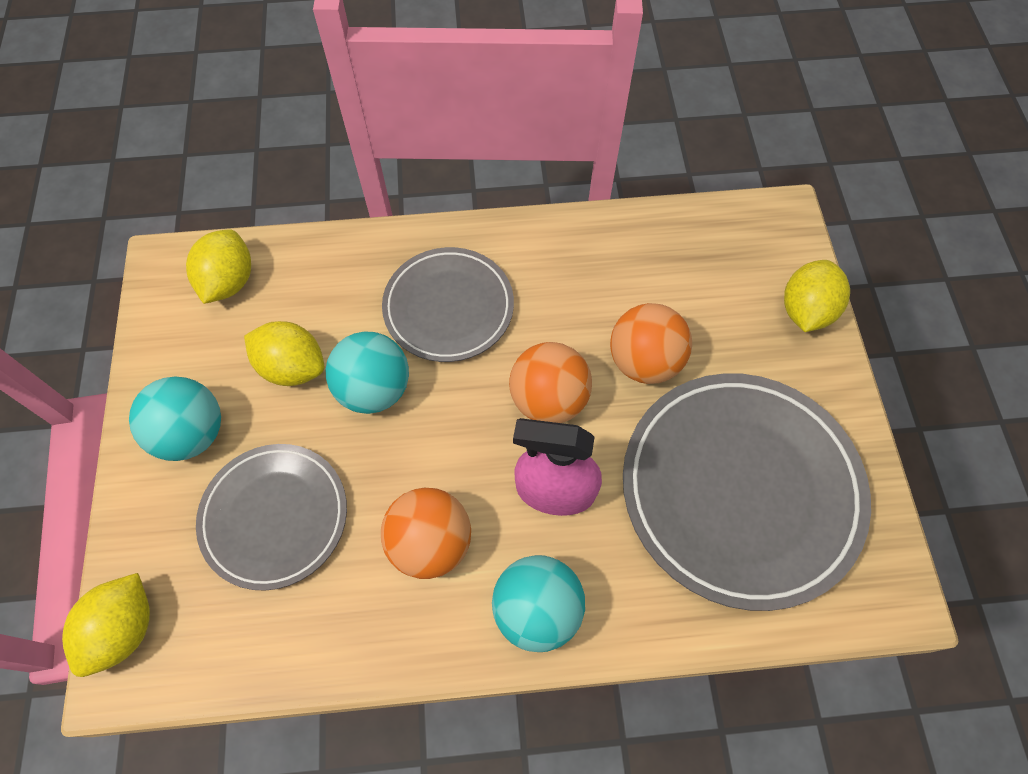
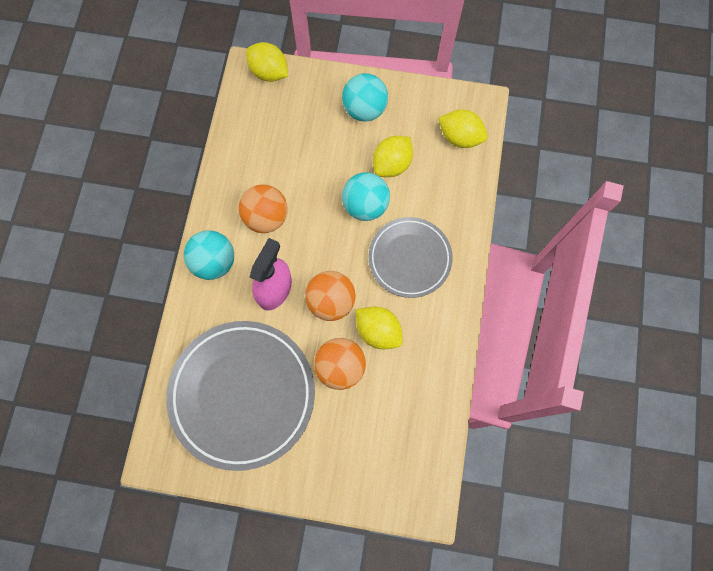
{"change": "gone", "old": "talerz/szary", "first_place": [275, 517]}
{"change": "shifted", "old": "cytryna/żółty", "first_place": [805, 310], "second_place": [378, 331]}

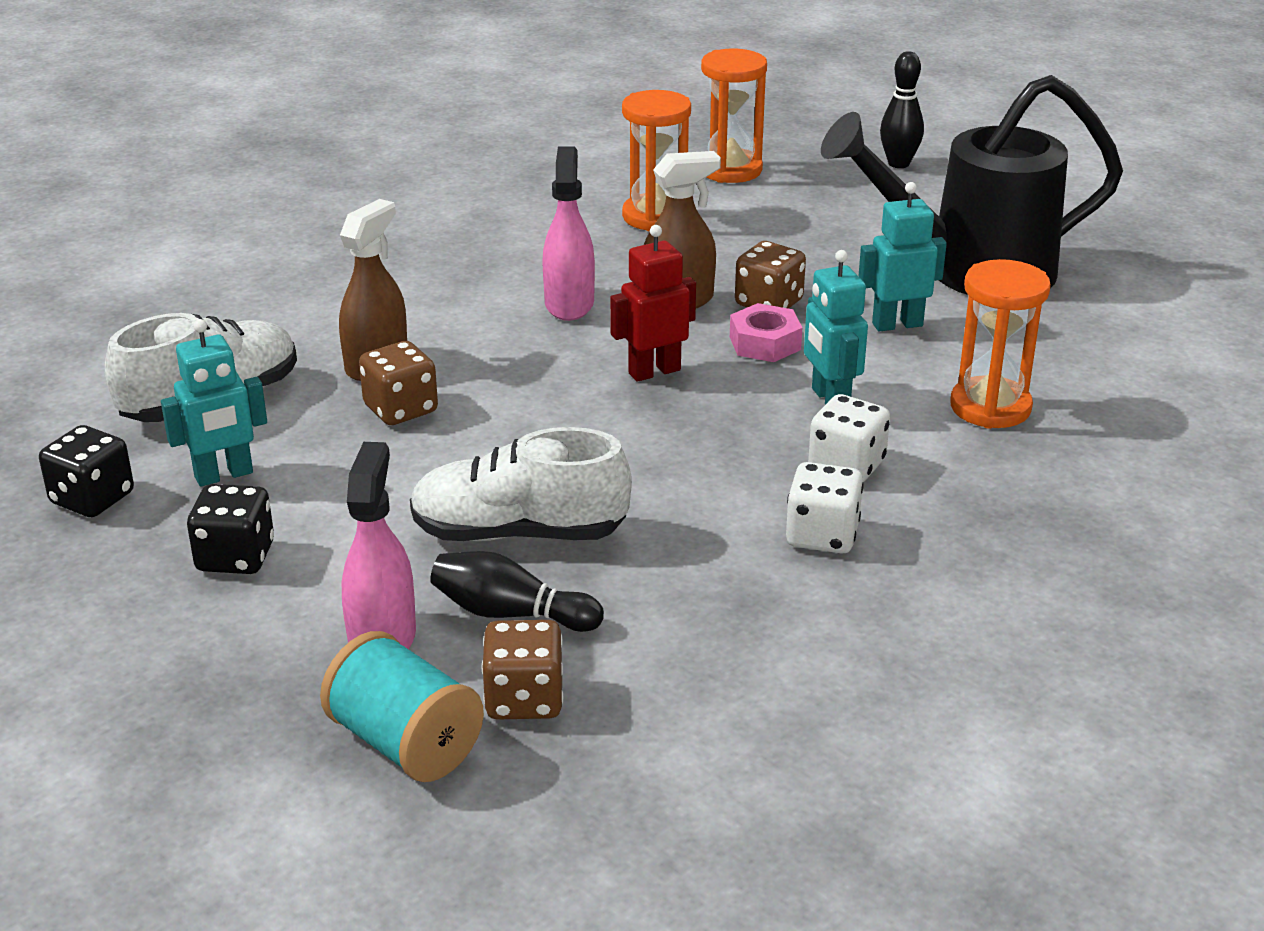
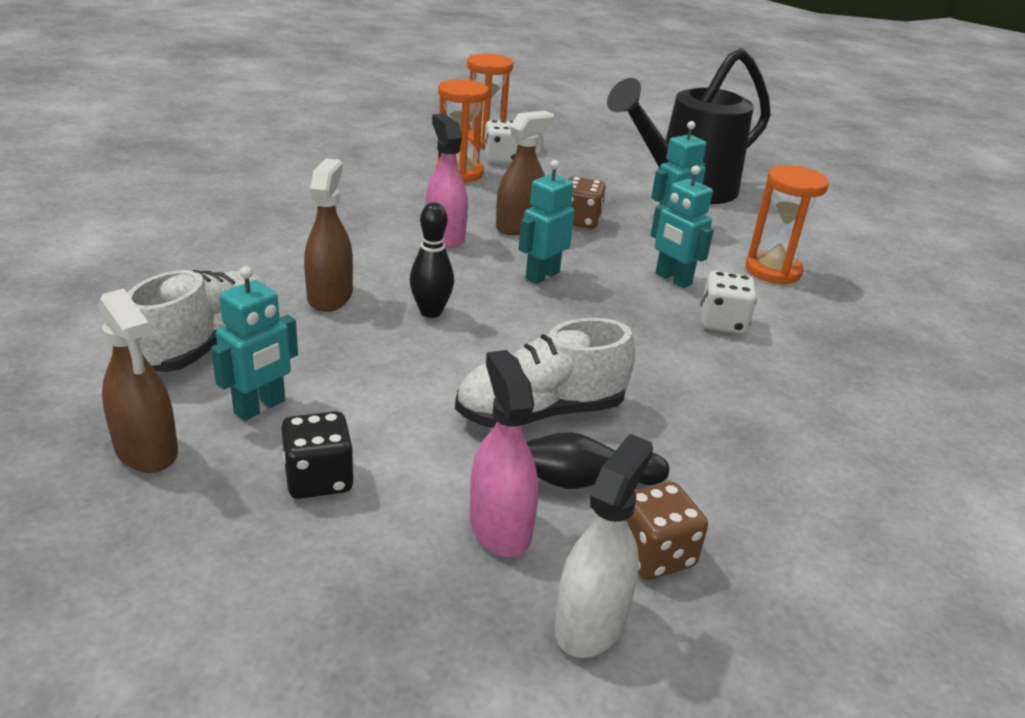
{"change": "gone", "old": "kostka do gry/brązowy", "first_place": [400, 409]}
{"change": "gone", "old": "nakrętka/różowy", "first_place": [765, 343]}
{"change": "shifted", "old": "kostka do gry/biały", "first_place": [822, 535], "second_place": [502, 158]}
{"change": "shifted", "old": "kręgiel/czarny", "first_place": [898, 164], "second_place": [431, 312]}
{"change": "swapped", "old": "kostka do gry/czarny", "new": "spryskiwacz/brązowy", "first_place": [92, 498], "second_place": [146, 450]}
{"change": "swapped", "old": "szpulka/turkusowy", "new": "spryskiwacz/biały", "first_place": [405, 743], "second_place": [590, 622]}
{"change": "repainted", "old": "robot/czerwony", "new": "robot/turkusowy", "first_place": [654, 371], "second_place": [542, 275]}

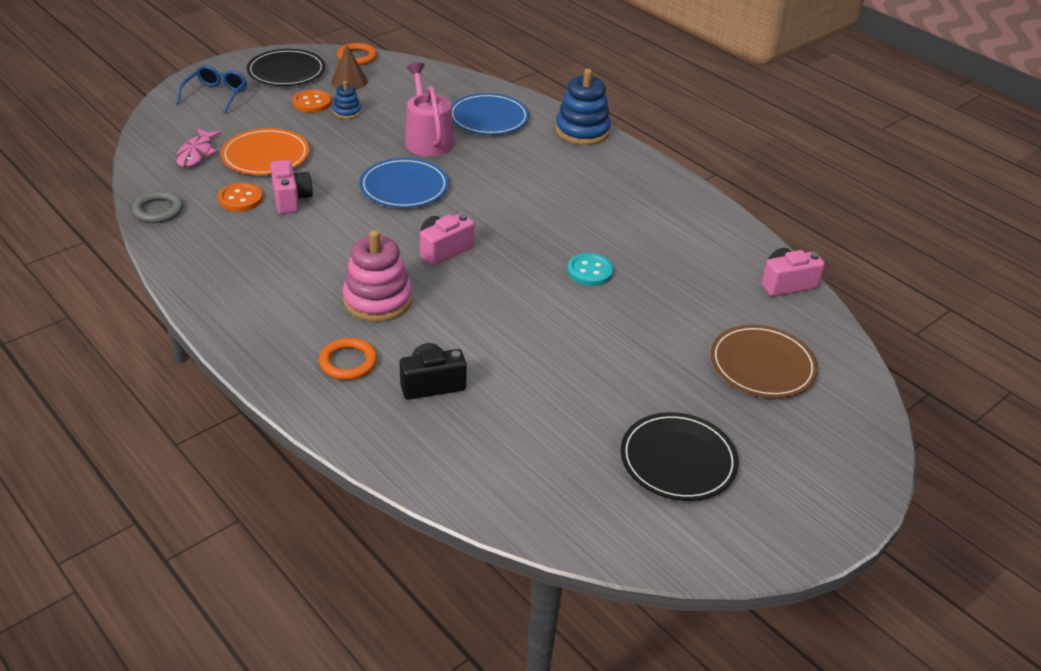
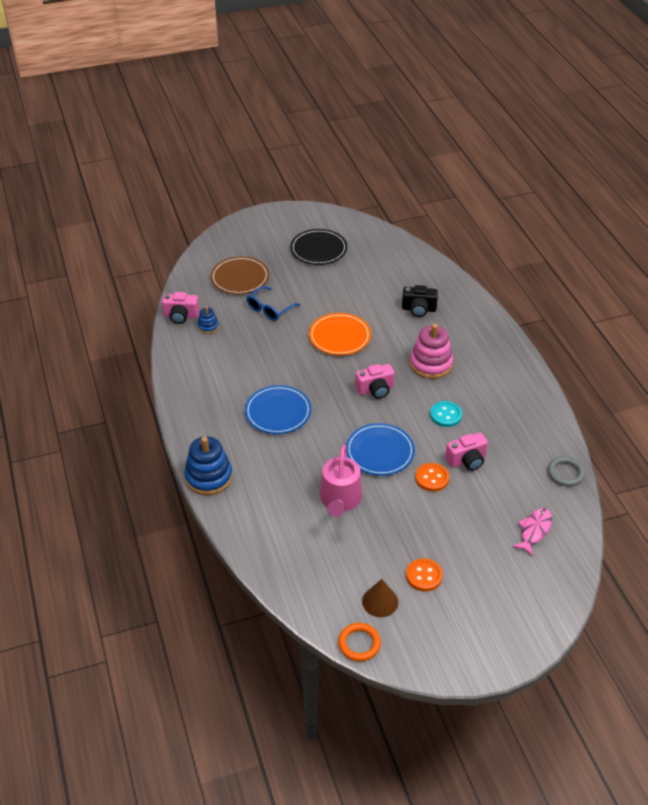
{"change": "gone", "old": "talerz/czarny", "first_place": [286, 71]}
{"change": "gone", "old": "pierścień/pomarańczowy", "first_place": [348, 362]}
{"change": "shifted", "old": "okulary/niebieski", "first_place": [216, 95], "second_place": [269, 309]}
{"change": "shifted", "old": "guzik/pomarańczowy", "first_place": [240, 199], "second_place": [432, 478]}
{"change": "shifted", "old": "talerz/pomarańczowy", "first_place": [265, 155], "second_place": [339, 336]}
{"change": "shifted", "old": "zabawka nakładanka/niebieski", "first_place": [347, 112], "second_place": [208, 326]}
{"change": "shifted", "old": "talerz/niebieski", "first_place": [488, 118], "second_place": [278, 412]}
{"change": "shifted", "old": "guzik/turkusowy", "first_place": [590, 271], "second_place": [446, 415]}
{"change": "rotated", "old": "aparat fotograficzny/różowy", "first_place": [291, 199], "second_place": [467, 460], "degrees": -120}

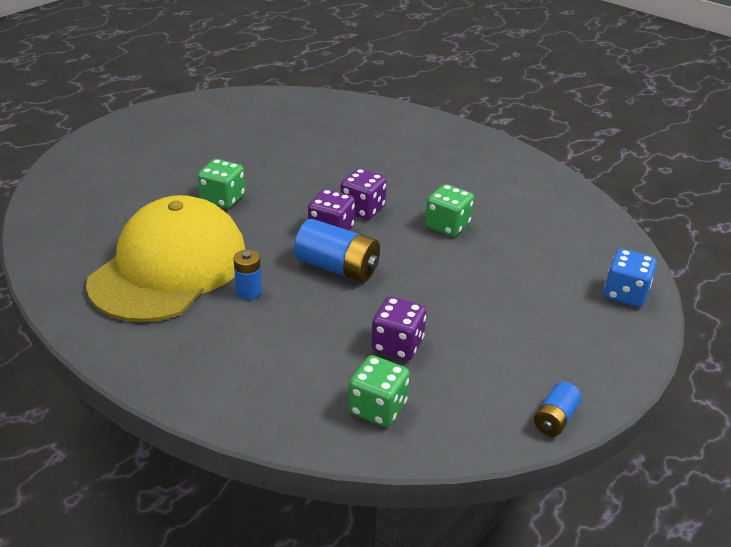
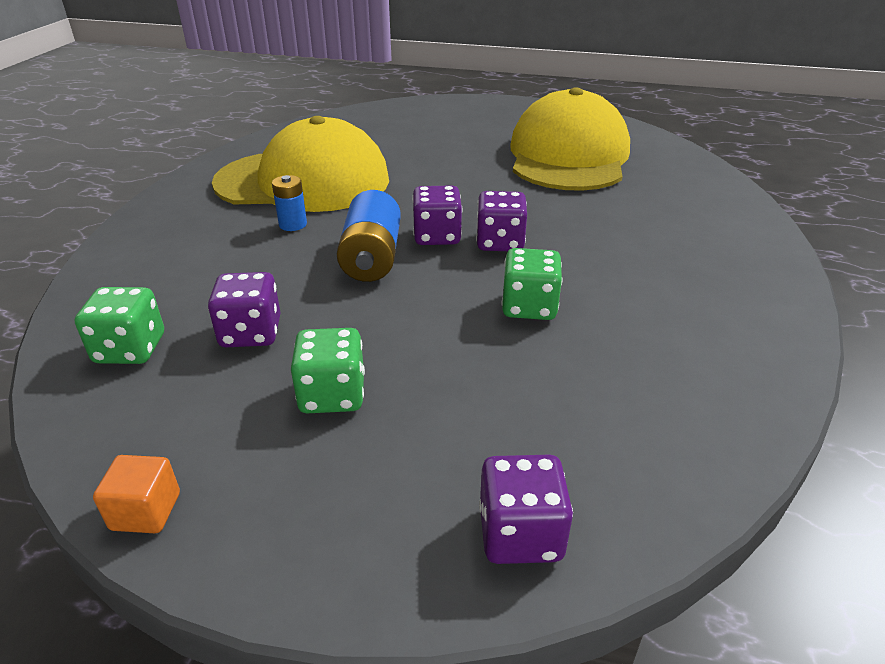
{"change": "new", "new": "czapka/żółty", "second_place": [568, 156]}
{"change": "shifted", "old": "kostka do gry/zielony", "first_place": [223, 199], "second_place": [332, 395]}
{"change": "swapped", "old": "bateria/niebieski", "new": "sześcian/pomarańczowy", "first_place": [555, 419], "second_place": [146, 511]}
{"change": "repainted", "old": "kostka do gry/niebieski", "new": "kostka do gry/fioletowy", "first_place": [625, 294], "second_place": [520, 534]}

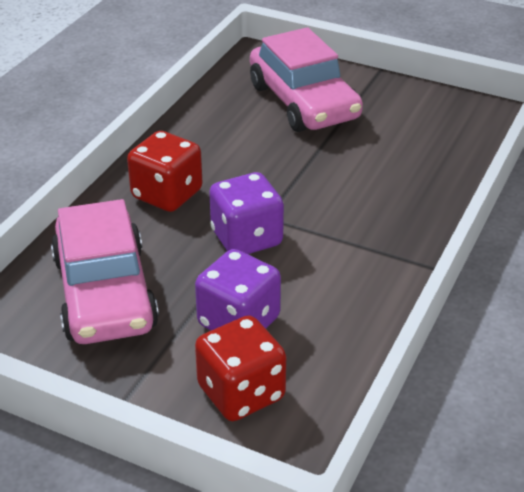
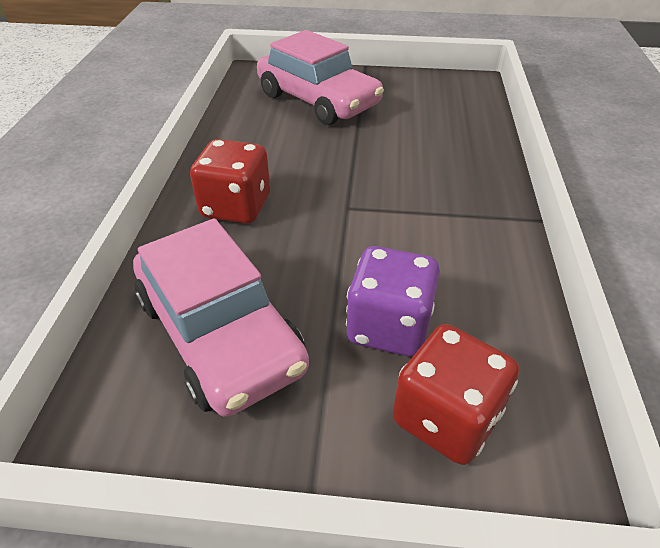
{"change": "gone", "old": "kostka do gry/fioletowy", "first_place": [246, 238]}

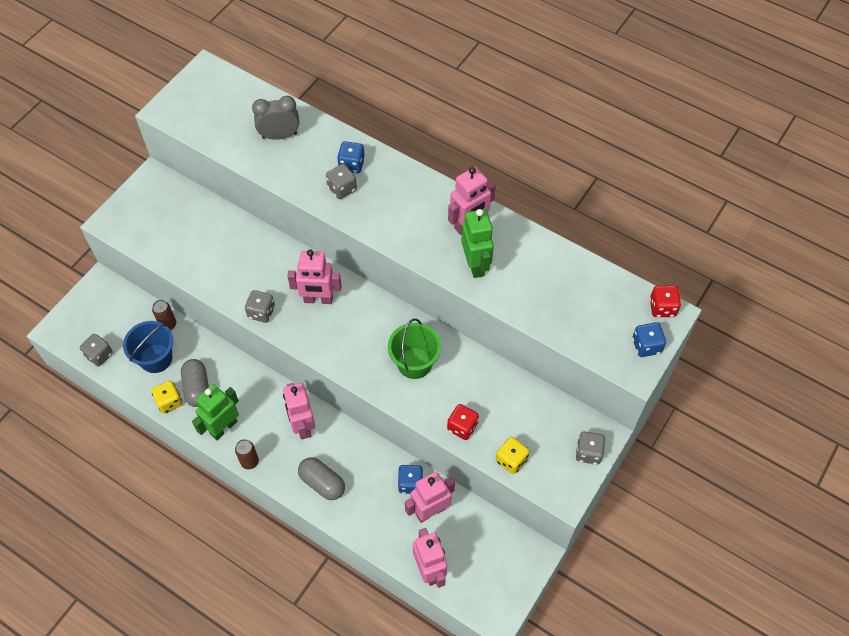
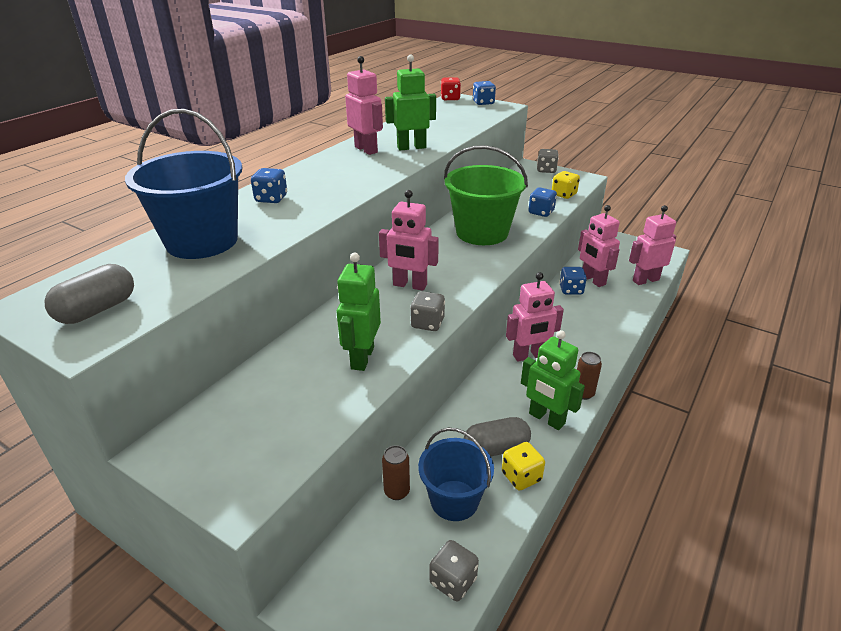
{"change": "gone", "old": "kostka do gry/szary", "first_place": [342, 189]}
{"change": "new", "new": "robot/zielony", "second_place": [362, 358]}
{"change": "shifted", "old": "kapsułka/szary", "first_place": [322, 483], "second_place": [97, 310]}
{"change": "swapped", "old": "budzik/szary", "new": "wiadro/niebieski", "first_place": [279, 135], "second_place": [202, 241]}
{"change": "repainted", "old": "kostka do gry/czerwony", "new": "kostka do gry/niebieski", "first_place": [462, 427], "second_place": [541, 212]}
{"change": "rotated", "old": "robot/różowy", "first_place": [318, 299], "second_place": [409, 285], "degrees": 105}
{"change": "scaled", "old": "wiadro/zielony", "first_place": [414, 363], "second_place": [482, 232], "factor": 1.54}

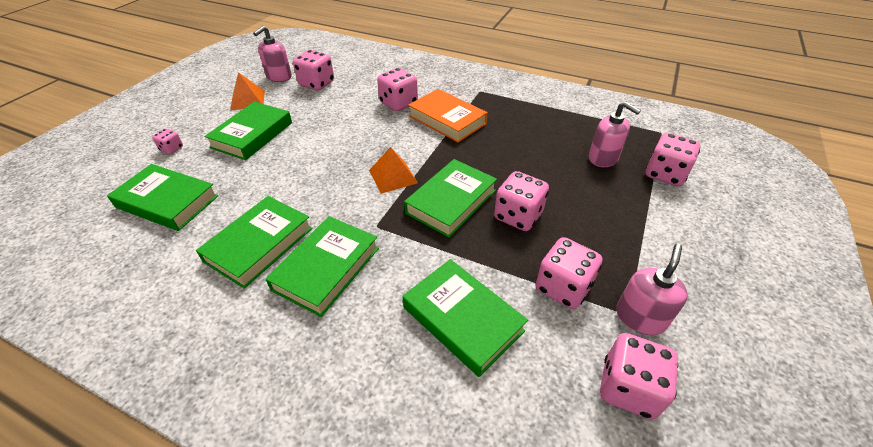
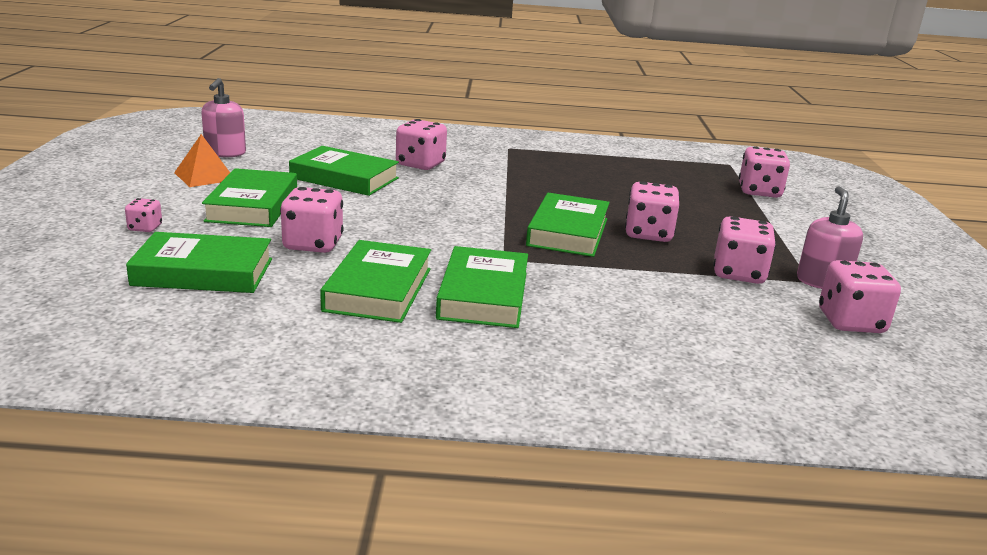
{"change": "gone", "old": "piramida/pomarańczowy", "first_place": [393, 176]}
{"change": "gone", "old": "książka/pomarańczowy", "first_place": [447, 120]}
{"change": "gone", "old": "dozownik mydła/różowy", "first_place": [603, 158]}
{"change": "shifted", "old": "kostka do gry/różowy", "first_place": [317, 84], "second_place": [313, 244]}
{"change": "shifted", "old": "książka/zielony", "first_place": [463, 319], "second_place": [344, 178]}

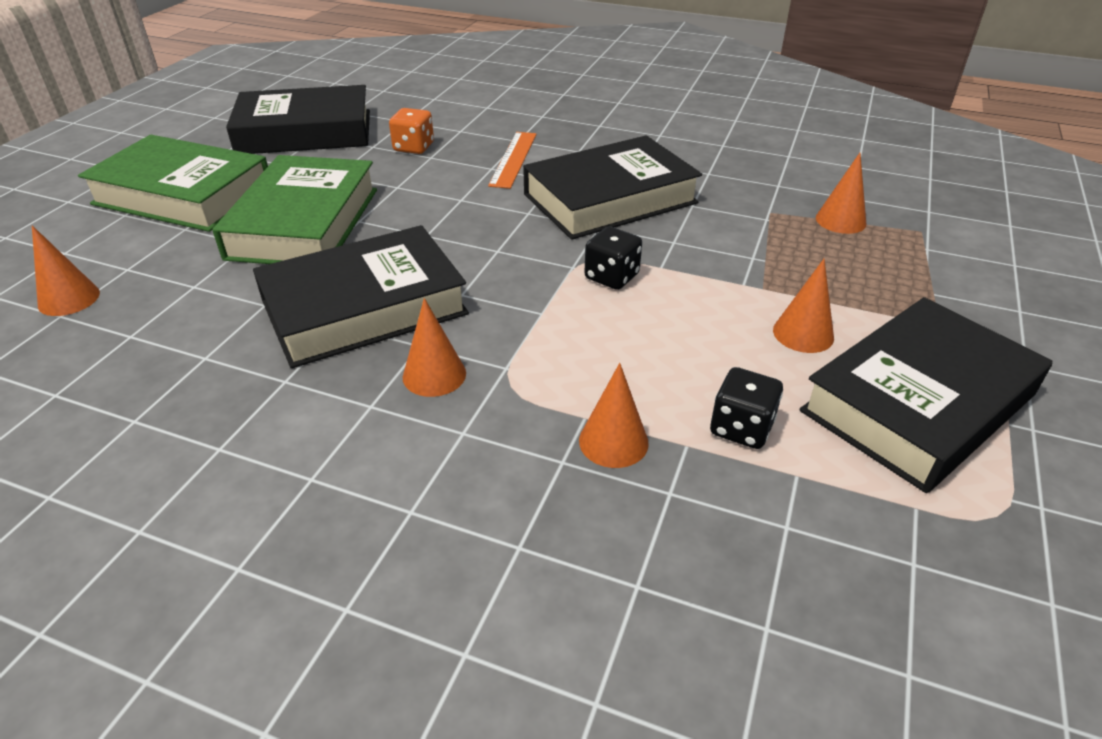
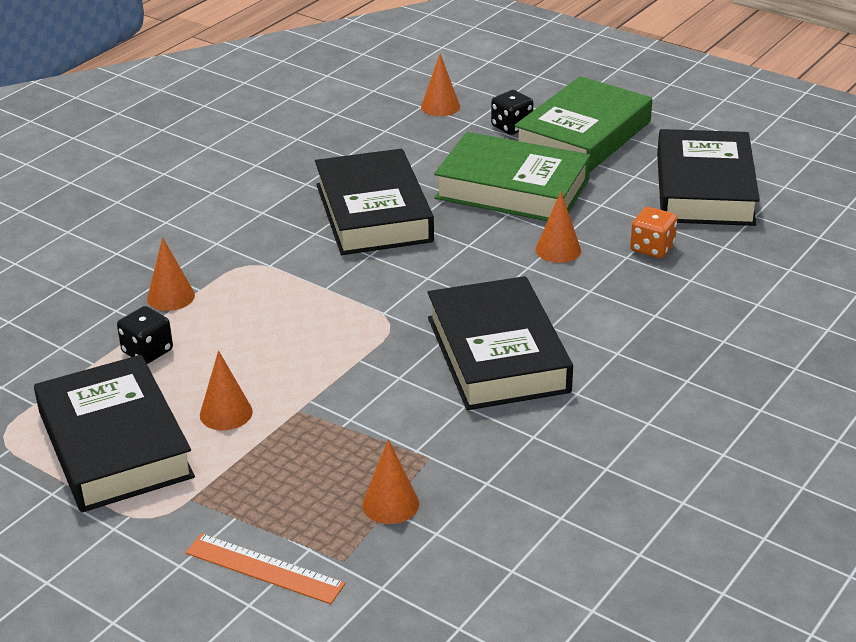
{"change": "shifted", "old": "stożek/pomarańczowy", "first_place": [434, 375], "second_place": [558, 250]}
{"change": "shifted", "old": "linijka/pomarańczowy", "first_place": [513, 159], "second_place": [264, 569]}
{"change": "shifted", "old": "kostka do gry/czarny", "first_place": [611, 277], "second_place": [511, 127]}

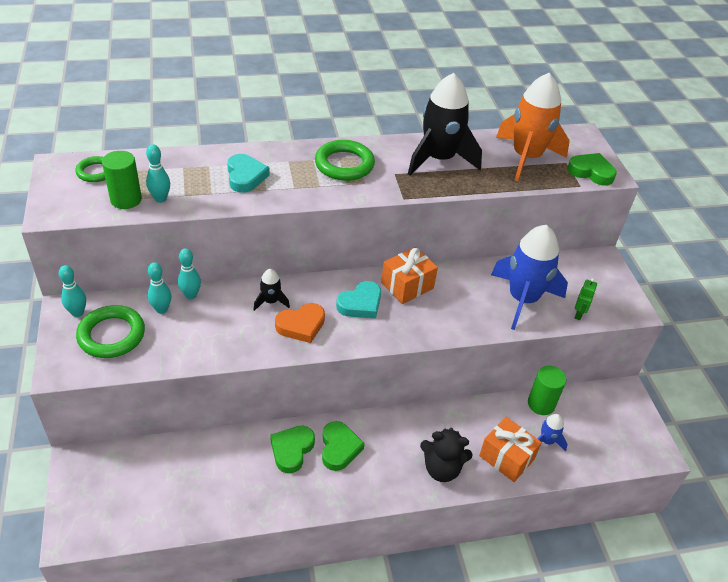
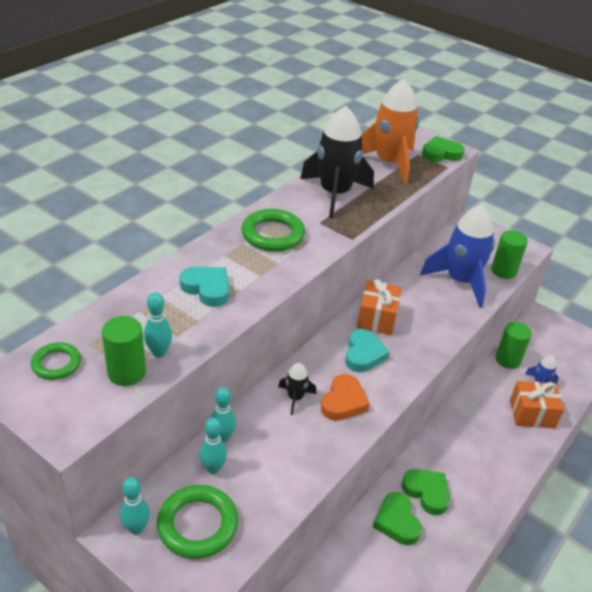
{"change": "gone", "old": "miś/czarny", "first_place": [441, 469]}
{"change": "swapped", "old": "robot/zielony", "new": "walec/zielony", "first_place": [579, 314], "second_place": [503, 271]}

